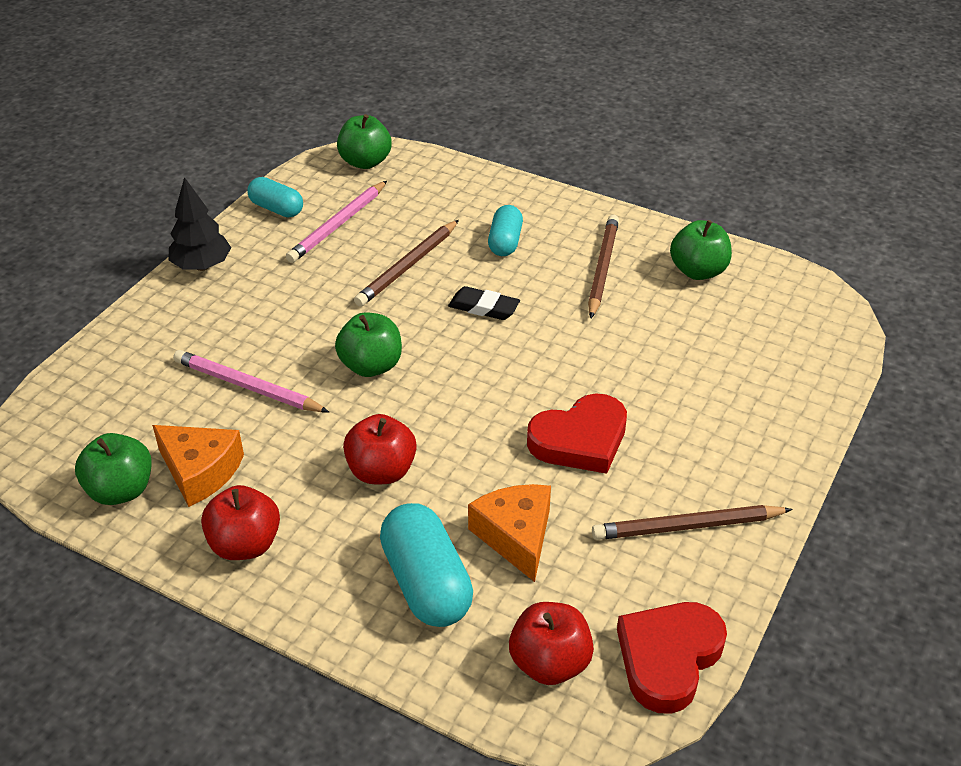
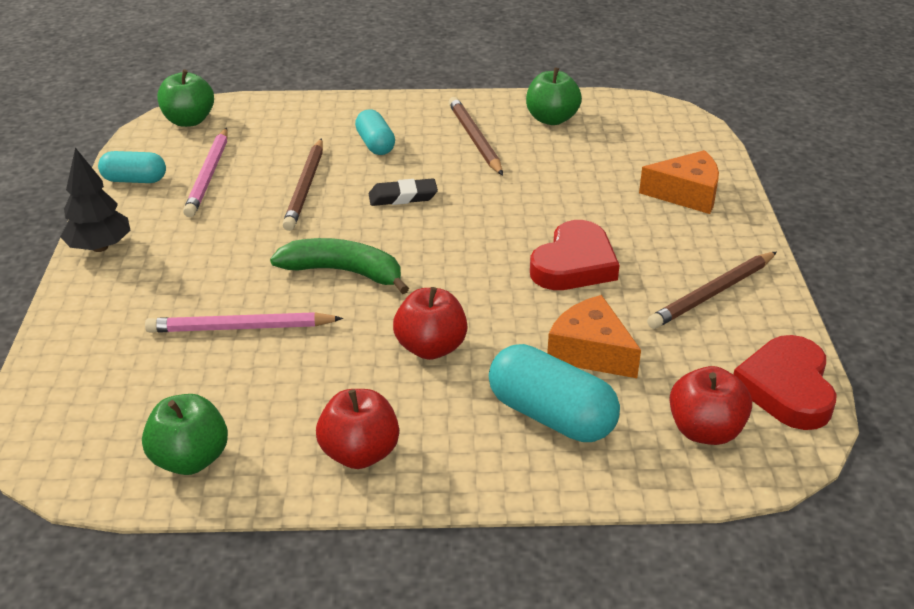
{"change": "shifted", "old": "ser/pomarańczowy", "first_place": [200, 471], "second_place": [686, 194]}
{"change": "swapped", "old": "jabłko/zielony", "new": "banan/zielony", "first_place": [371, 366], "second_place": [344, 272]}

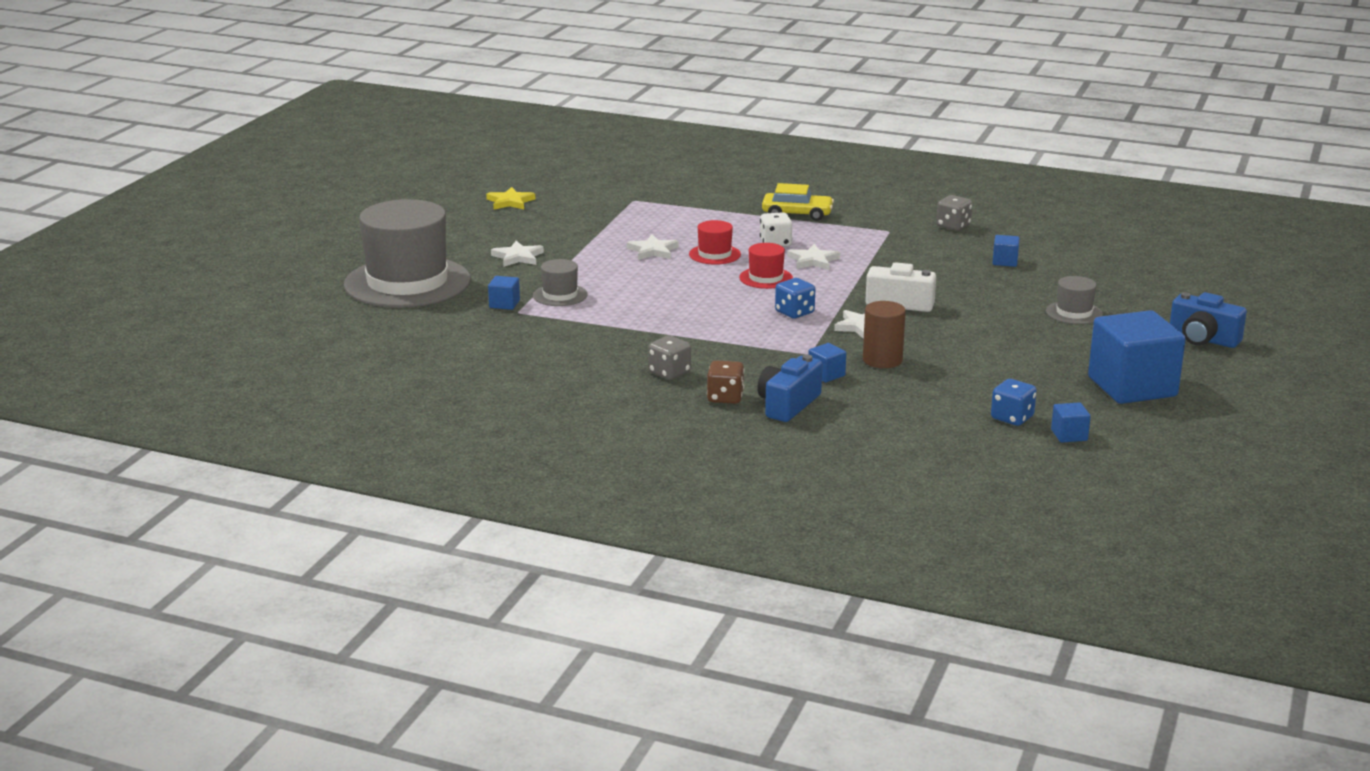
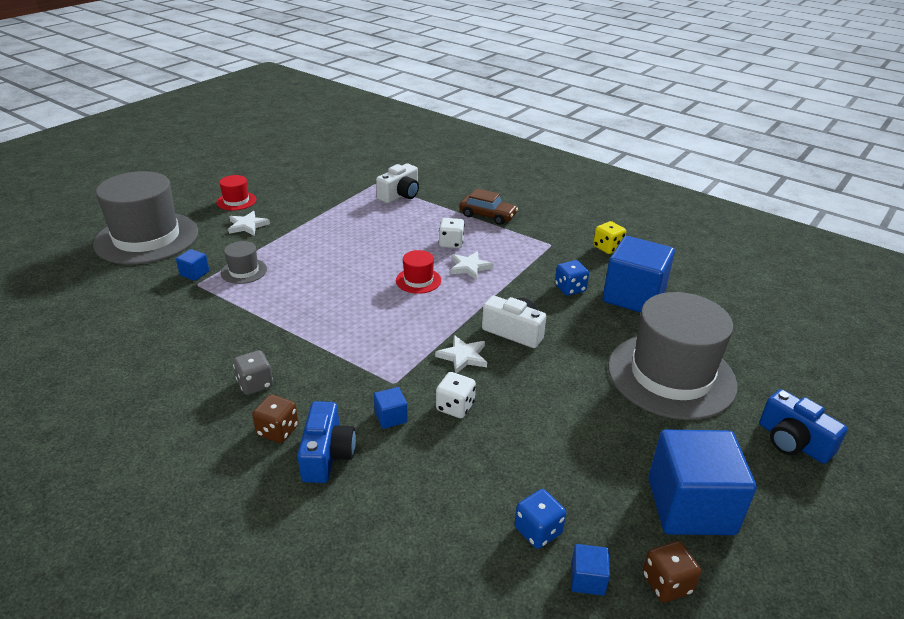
{"change": "gone", "old": "gwiazda/żółty", "first_place": [510, 202]}
{"change": "gone", "old": "gwiazda/biały", "first_place": [653, 251]}
{"change": "new", "new": "aparat fotograficzny/biały", "second_place": [400, 195]}
{"change": "new", "new": "kostka do gry/brązowy", "second_place": [667, 583]}
{"change": "shifted", "old": "kapelusz/czerwony", "first_place": [714, 254], "second_place": [236, 201]}
{"change": "shifted", "old": "kostka do gry/niebieski", "first_place": [794, 312], "second_place": [570, 288]}
{"change": "swapped", "old": "walec/brązowy", "new": "kostka do gry/biały", "first_place": [882, 360], "second_place": [455, 407]}
{"change": "repainted", "old": "samochód/żółty", "new": "samochód/brązowy", "first_place": [797, 214], "second_place": [487, 215]}
{"change": "repainted", "old": "kostka do gry/szary", "new": "kostka do gry/żółty", "first_place": [953, 226], "second_place": [607, 248]}
{"change": "rotated", "old": "aparat fotograficzny/niebieski", "first_place": [788, 405], "second_place": [327, 455], "degrees": 135}
{"change": "scaled", "old": "sześcian/niebieski", "first_place": [1005, 261], "second_place": [633, 296], "factor": 2.41}
{"change": "scaled", "old": "kapelusz/szary", "first_place": [1074, 313], "second_place": [671, 375], "factor": 2.33}

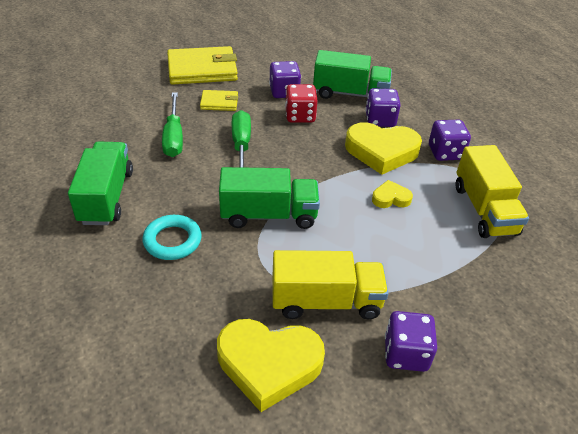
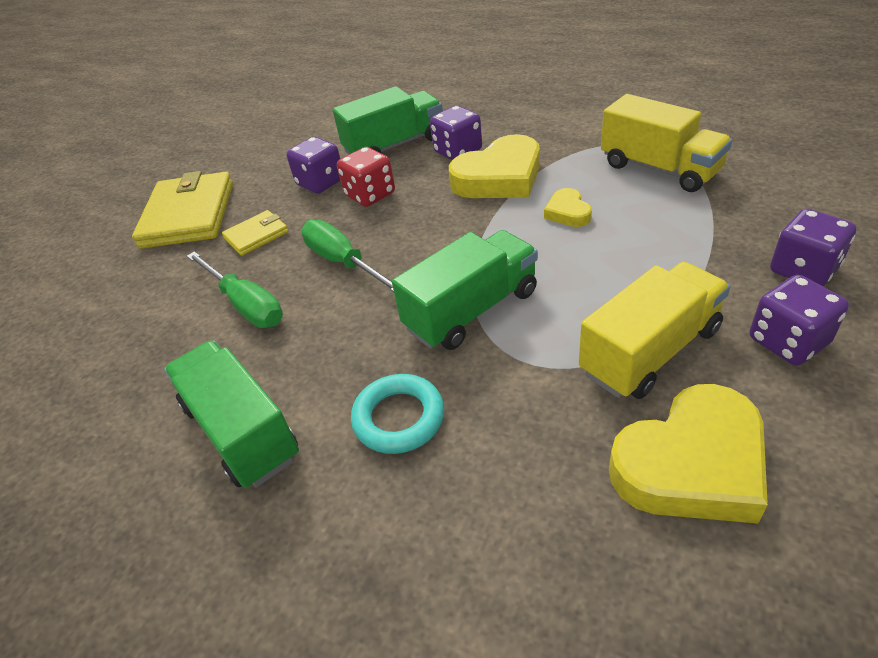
{"change": "shifted", "old": "kostka do gry/fioletowy", "first_place": [445, 153], "second_place": [803, 270]}
{"change": "rotated", "old": "portfel/żółty", "first_place": [202, 69], "second_place": [189, 215], "degrees": -45}
{"change": "rotated", "old": "serce/żółty", "first_place": [390, 198], "second_place": [567, 212], "degrees": -60}

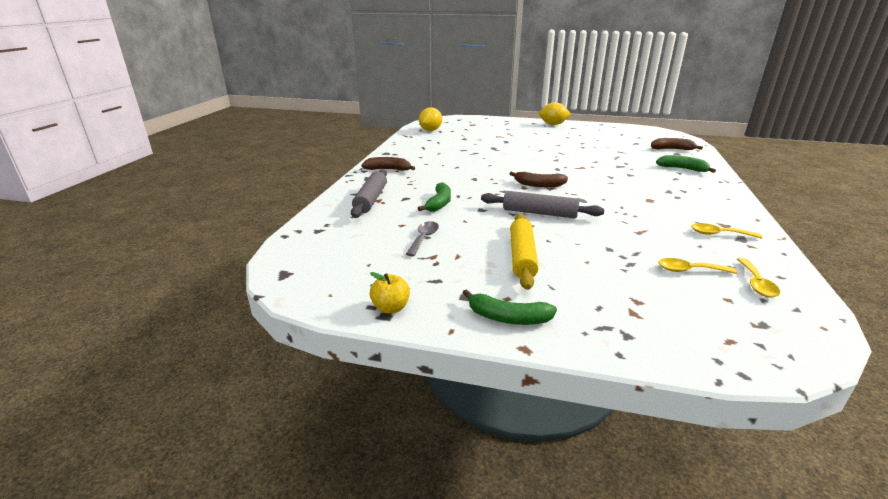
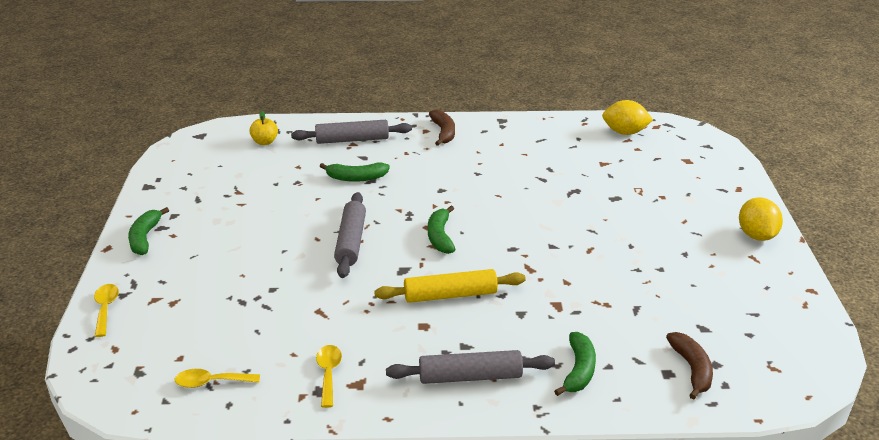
{"change": "gone", "old": "łyżka/szary", "first_place": [423, 238]}
{"change": "new", "new": "wałek do ciasta/szary", "second_place": [470, 377]}
{"change": "shifted", "old": "jabłko/żółty", "first_place": [391, 308], "second_place": [265, 142]}
{"change": "shifted", "old": "wałek do ciasta/żółty", "first_place": [522, 256], "second_place": [450, 295]}
{"change": "shifted", "old": "łyżka/żółty", "first_place": [689, 270], "second_place": [105, 309]}
{"change": "repainted", "old": "banan/brązowy", "new": "banan/zielony", "first_place": [538, 185], "second_place": [440, 236]}

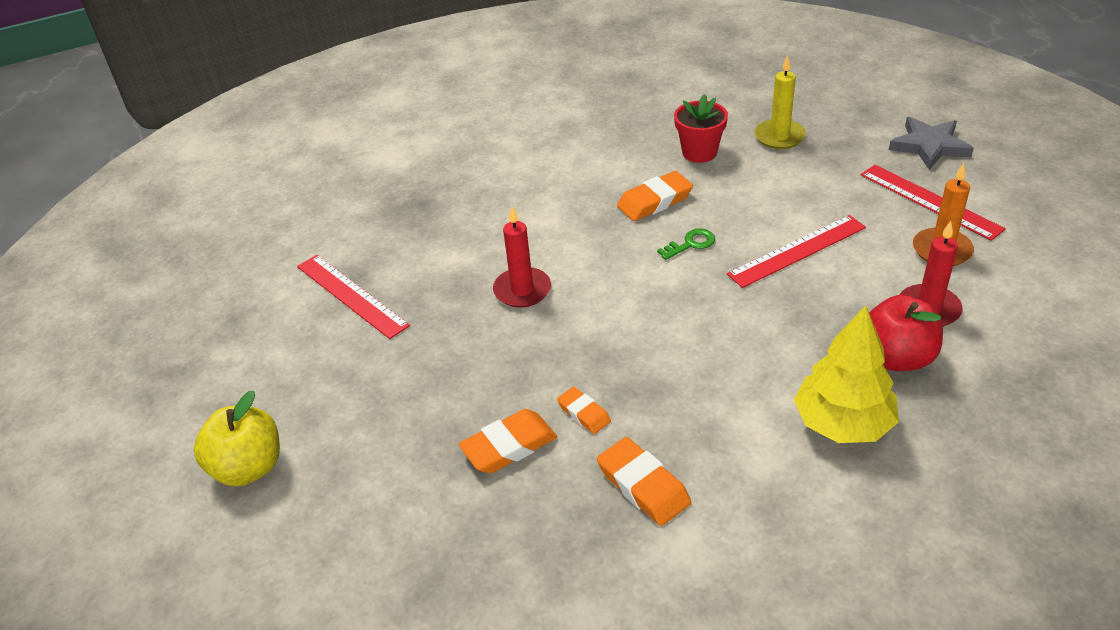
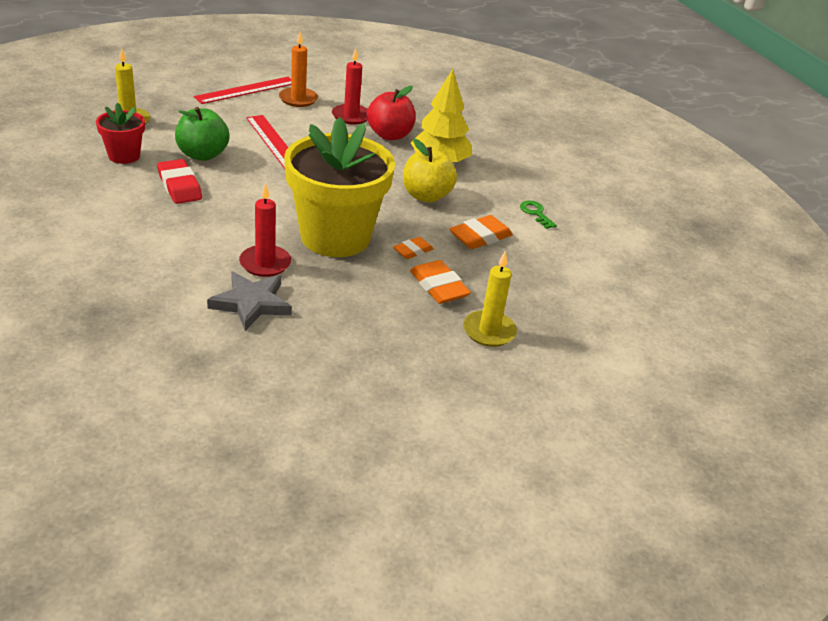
{"change": "gone", "old": "linijka/czerwony", "first_place": [351, 295]}
{"change": "new", "new": "jabłko/zielony", "second_place": [202, 155]}
{"change": "new", "new": "doniczka/żółty", "second_place": [335, 237]}
{"change": "new", "new": "świeca/żółty", "second_place": [489, 331]}
{"change": "shifted", "old": "jabłko/żółty", "first_place": [248, 467], "second_place": [426, 196]}
{"change": "shifted", "old": "klucz/zielony", "first_place": [690, 244], "second_place": [536, 213]}
{"change": "shifted", "old": "gwiazda/szary", "first_place": [929, 146], "second_place": [251, 303]}
{"change": "repainted", "old": "gumka do mazania/pomarańczowy", "new": "gumka do mazania/czerwony", "first_place": [655, 201], "second_place": [179, 186]}

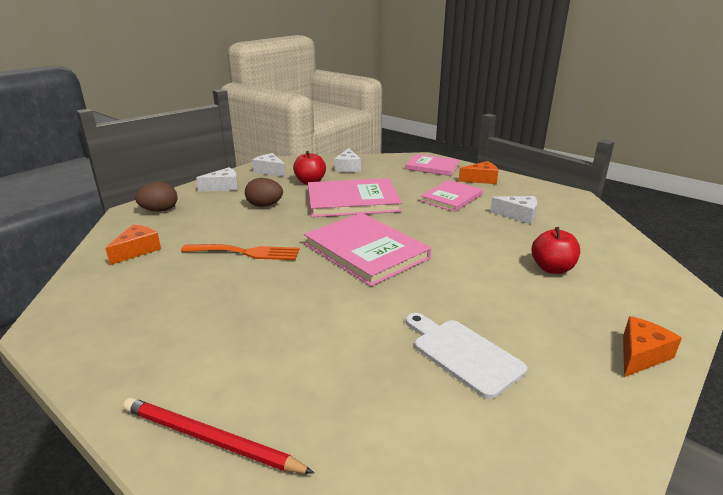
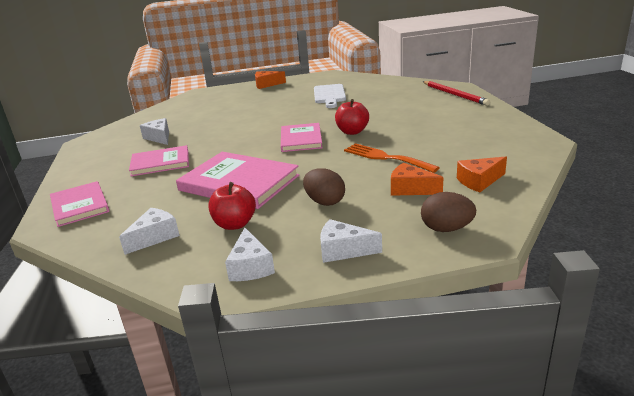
{"change": "shifted", "old": "ser/pomarańczowy", "first_place": [481, 179], "second_place": [410, 189]}
{"change": "shifted", "old": "jabłko/czerwony", "first_place": [552, 268], "second_place": [352, 132]}
{"change": "scaled", "old": "książka/różowy", "first_place": [366, 251], "second_place": [301, 139], "factor": 0.63}

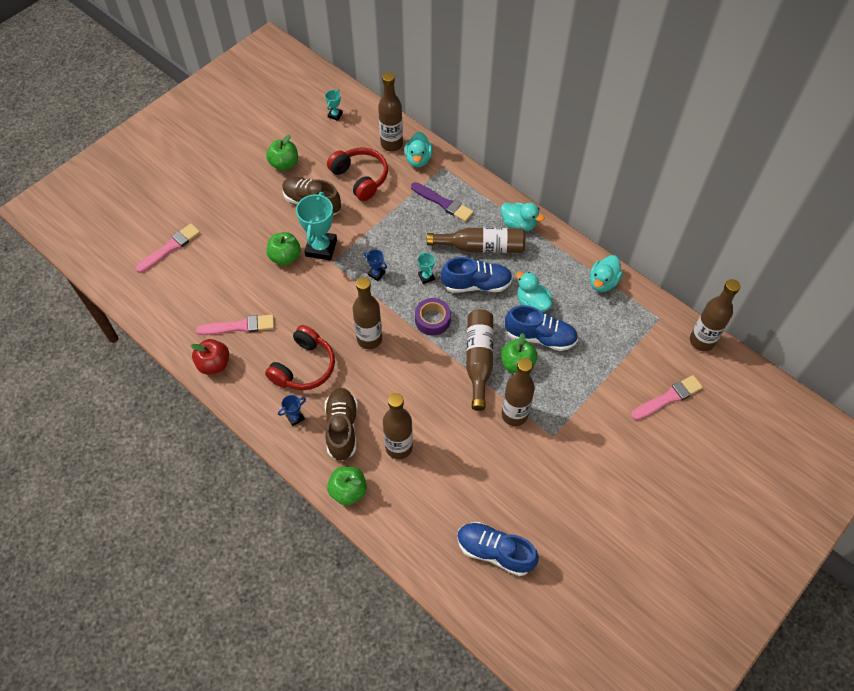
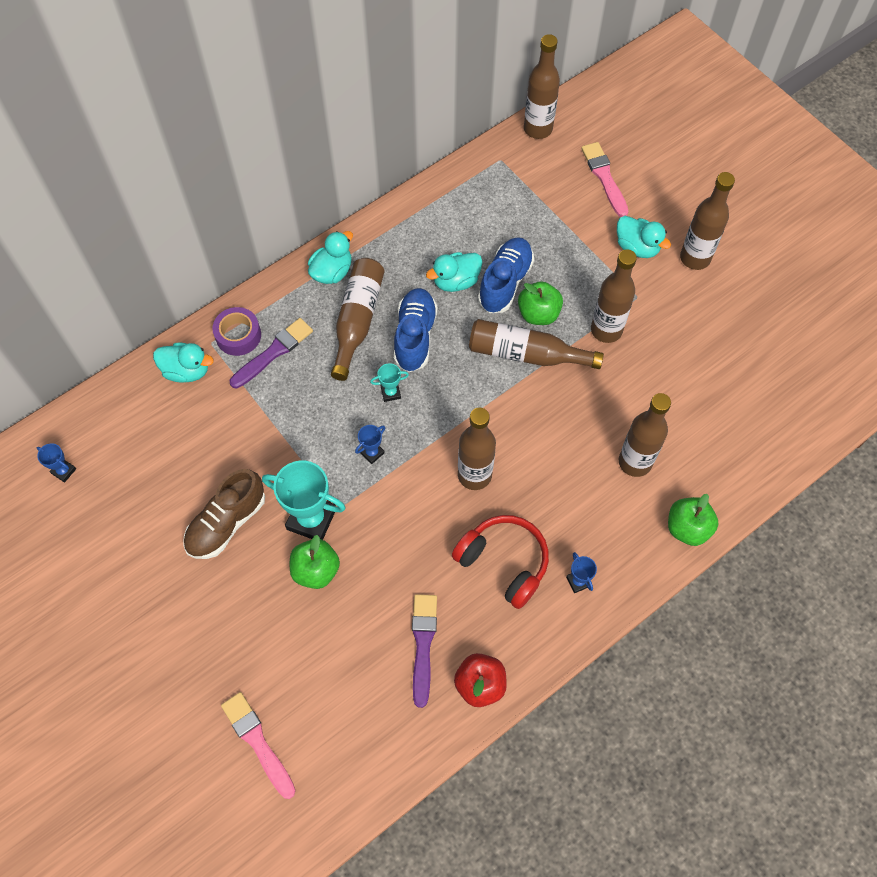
{"change": "gone", "old": "jabłko/zielony", "first_place": [284, 164]}
{"change": "gone", "old": "but/brązowy", "first_place": [342, 428]}
{"change": "gone", "old": "słuchawki/czerwony", "first_place": [360, 178]}
{"change": "gone", "old": "but/niebieski", "first_place": [495, 552]}
{"change": "shifted", "old": "butelka/brązowy", "first_place": [391, 144], "second_place": [695, 258]}
{"change": "shifted", "old": "taśma klejąca/fioletowy", "first_place": [432, 320], "second_place": [238, 335]}
{"change": "shifted", "old": "kaczka/turkusowy", "first_place": [603, 282], "second_place": [637, 247]}
{"change": "repainted", "old": "pędzel/różowy", "new": "pędzel/fioletowy", "first_place": [239, 326], "second_place": [423, 644]}
{"change": "repainted", "old": "puchar/turkusowy", "new": "puchar/niebieski", "first_place": [335, 115], "second_place": [64, 471]}

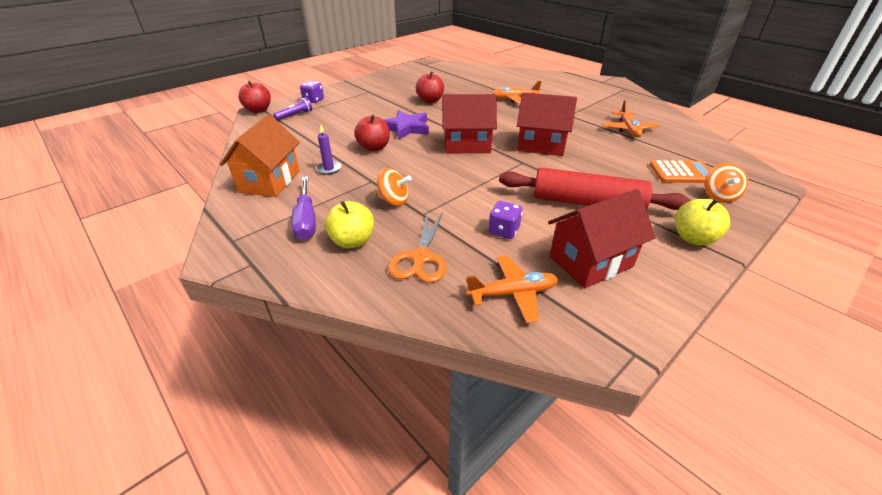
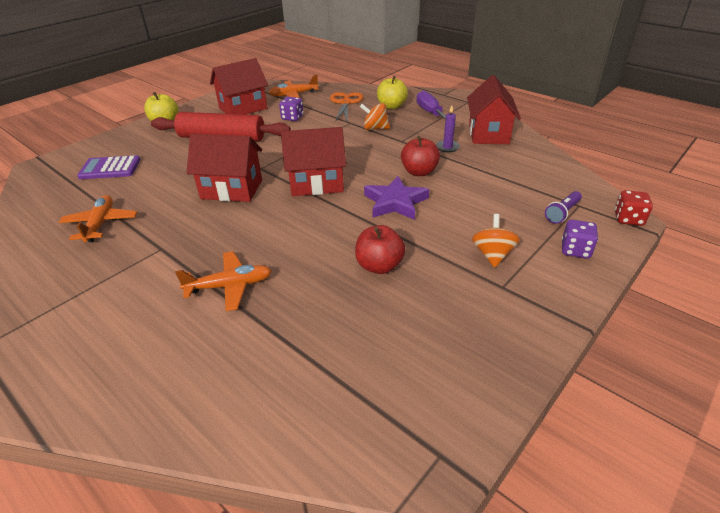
{"change": "shifted", "old": "bączek/pomarańczowy", "first_place": [719, 196], "second_place": [492, 255]}
{"change": "swapped", "old": "jabłko/czerwony", "new": "kostka do gry/czerwony", "first_place": [258, 110], "second_place": [628, 219]}
{"change": "repainted", "old": "domek/pomarańczowy", "new": "domek/czerwony", "first_place": [269, 181], "second_place": [488, 134]}
{"change": "repainted", "old": "kalkulator/pomarańczowy", "new": "kalkulator/fioletowy", "first_place": [682, 173], "second_place": [110, 168]}

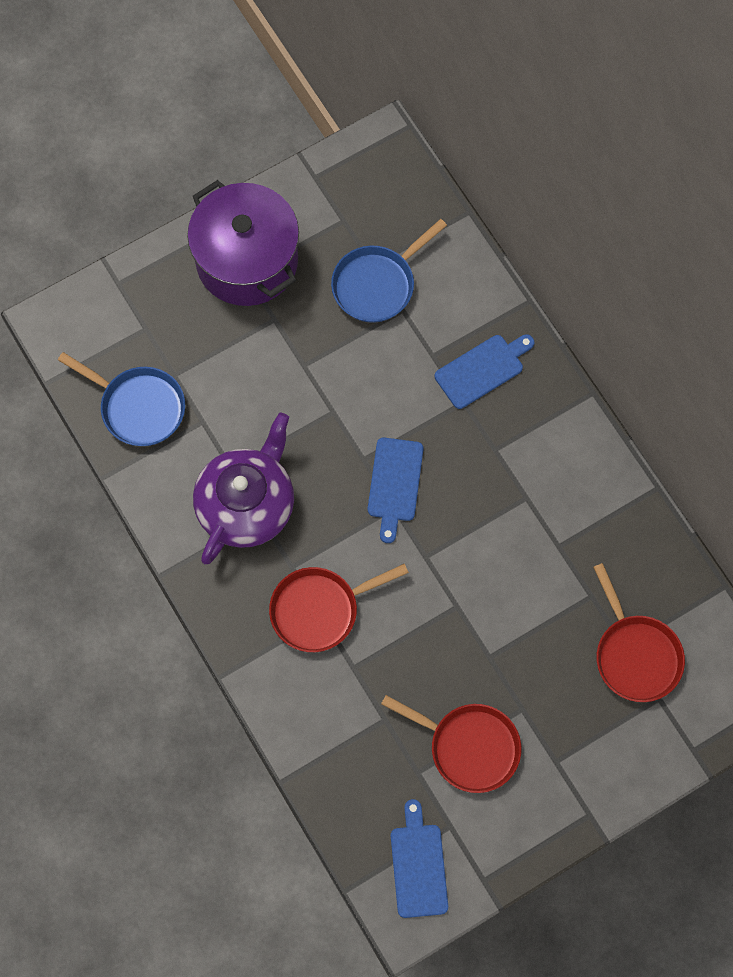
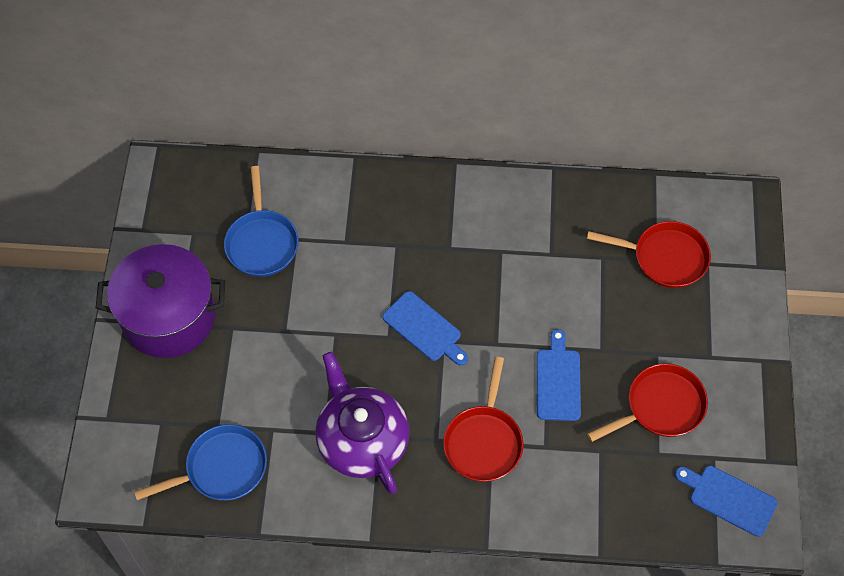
{"change": "shifted", "old": "deska do krojenia/niebieski", "first_place": [482, 369], "second_place": [558, 381]}

